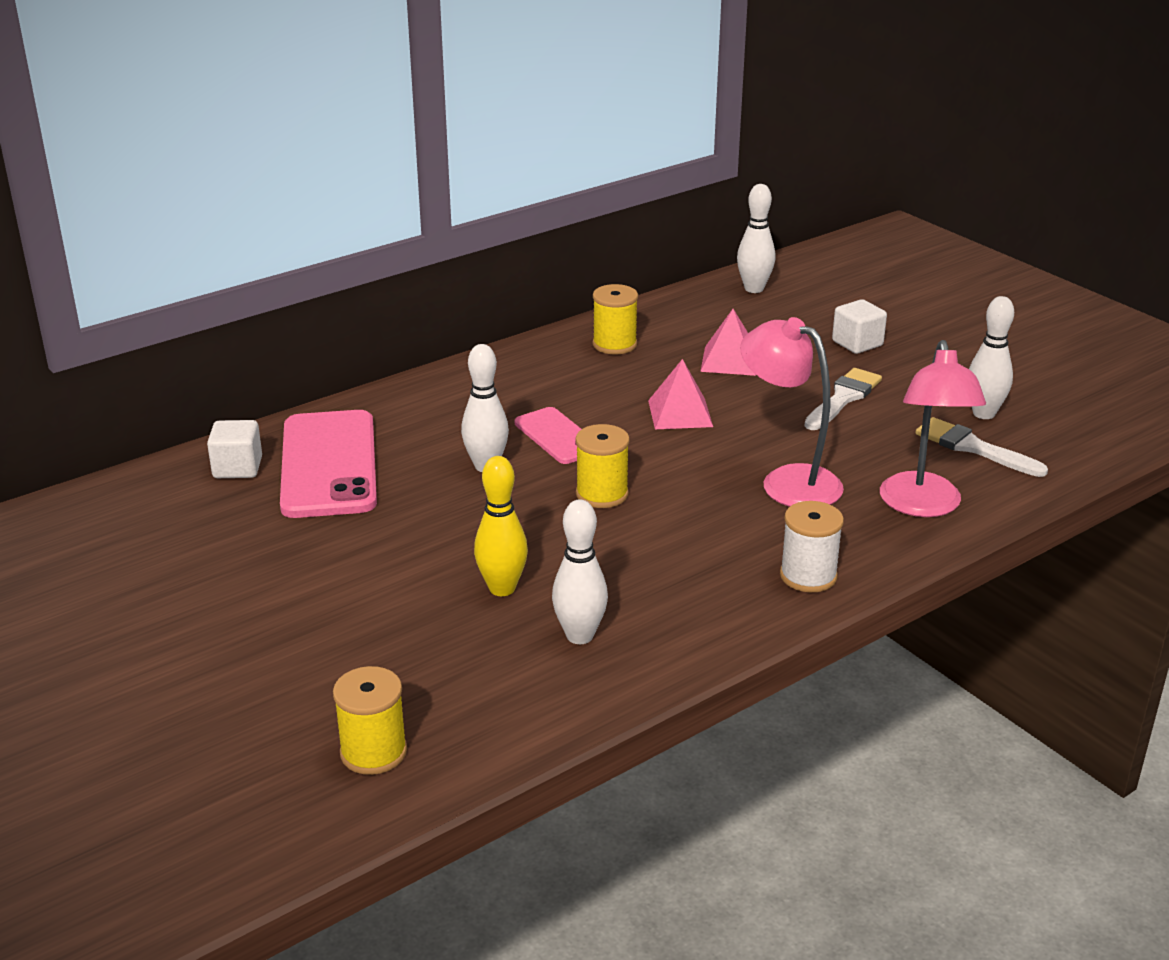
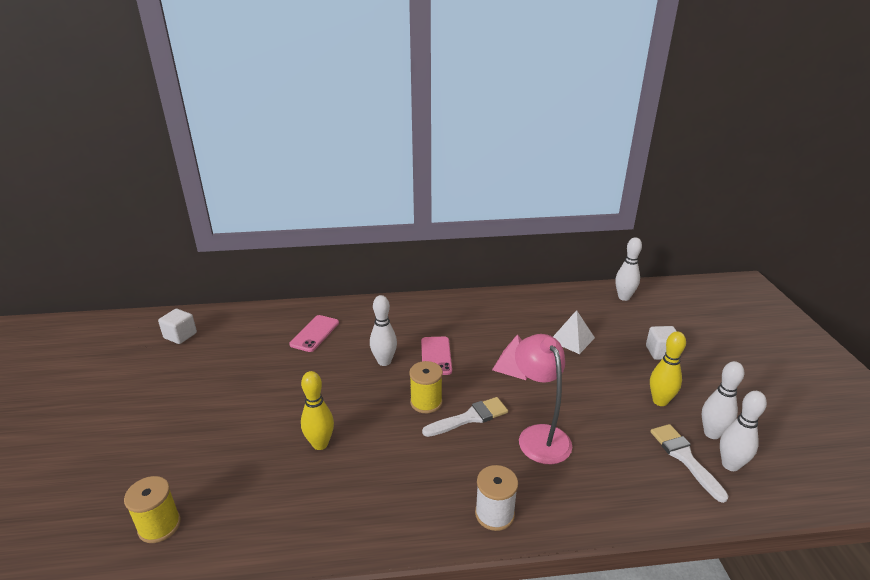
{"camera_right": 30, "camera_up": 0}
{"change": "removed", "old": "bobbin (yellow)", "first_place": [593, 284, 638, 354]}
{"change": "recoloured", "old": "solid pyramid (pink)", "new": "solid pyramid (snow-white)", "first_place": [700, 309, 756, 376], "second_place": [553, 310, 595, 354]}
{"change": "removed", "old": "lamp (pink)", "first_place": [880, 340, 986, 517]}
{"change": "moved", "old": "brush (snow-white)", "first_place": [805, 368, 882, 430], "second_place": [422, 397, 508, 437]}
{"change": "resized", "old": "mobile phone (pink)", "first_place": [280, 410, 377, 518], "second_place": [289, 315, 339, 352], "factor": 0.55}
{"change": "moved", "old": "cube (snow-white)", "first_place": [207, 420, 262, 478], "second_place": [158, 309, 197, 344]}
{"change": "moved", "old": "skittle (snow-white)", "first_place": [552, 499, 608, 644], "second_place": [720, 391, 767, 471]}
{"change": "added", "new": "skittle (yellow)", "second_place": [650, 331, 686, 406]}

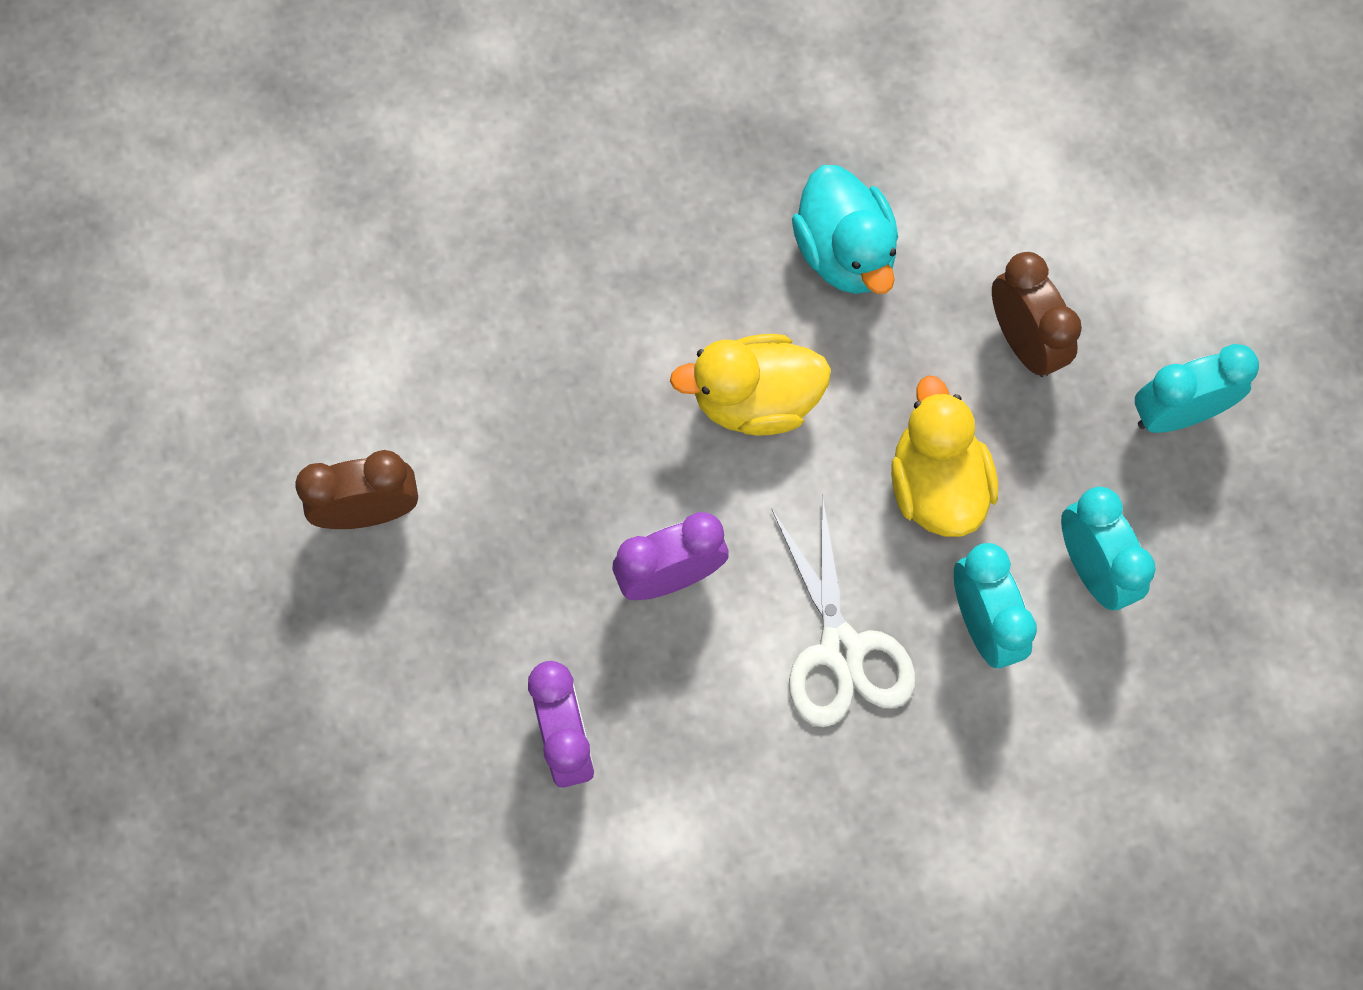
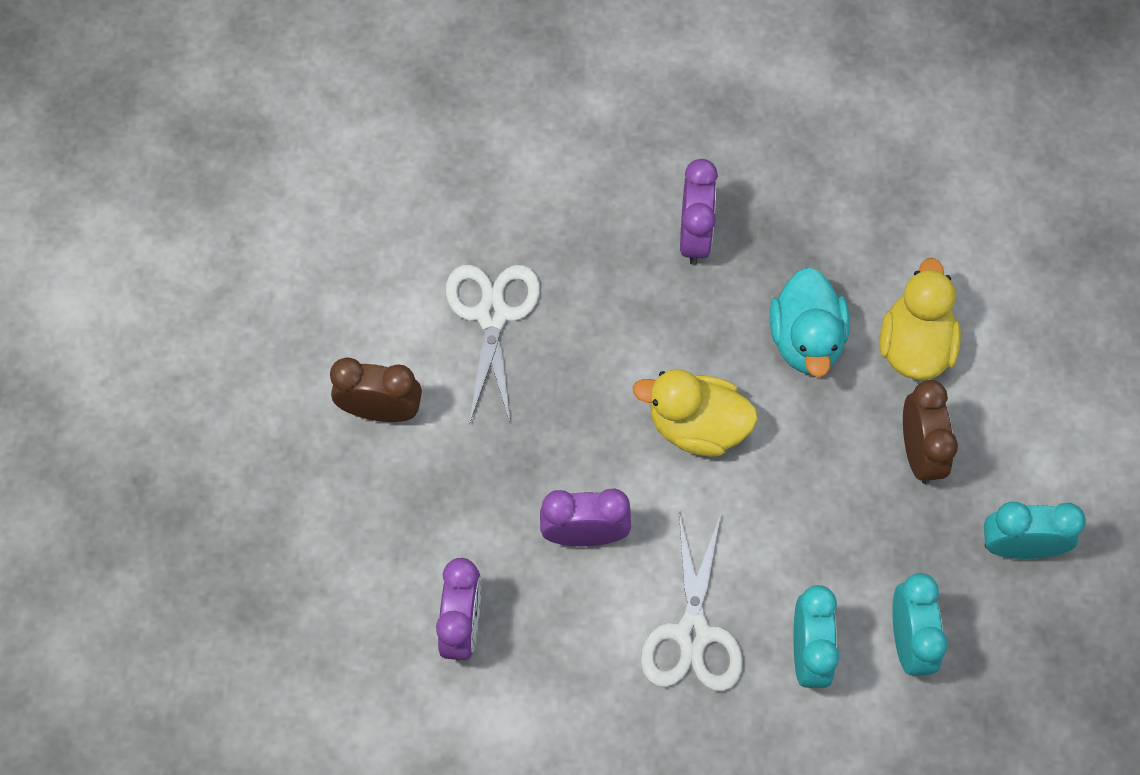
{"camera_right": 20, "camera_up": -5}
{"change": "moved", "old": "rubber duck (yellow)", "first_place": [891, 376, 998, 537], "second_place": [880, 258, 961, 380]}
{"change": "added", "new": "bedside clock (purple)", "second_place": [680, 159, 718, 265]}
{"change": "added", "new": "scissors (snow-white)", "second_place": [446, 265, 540, 425]}

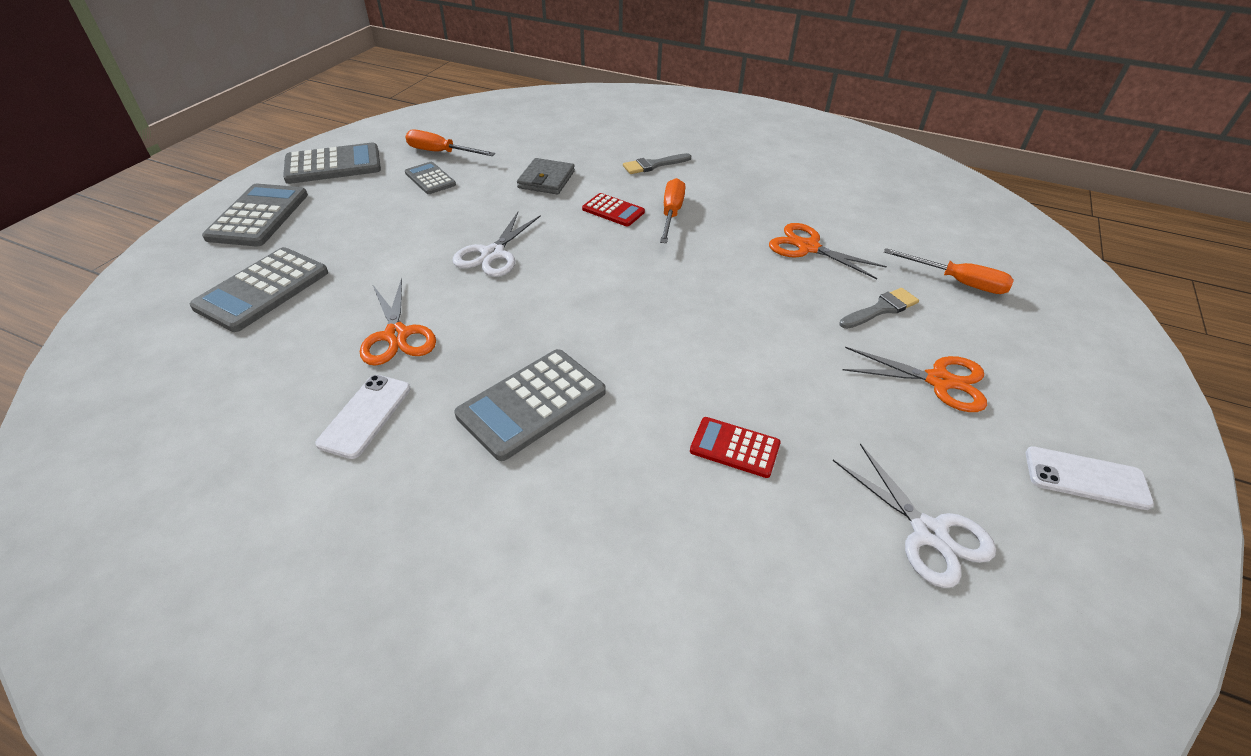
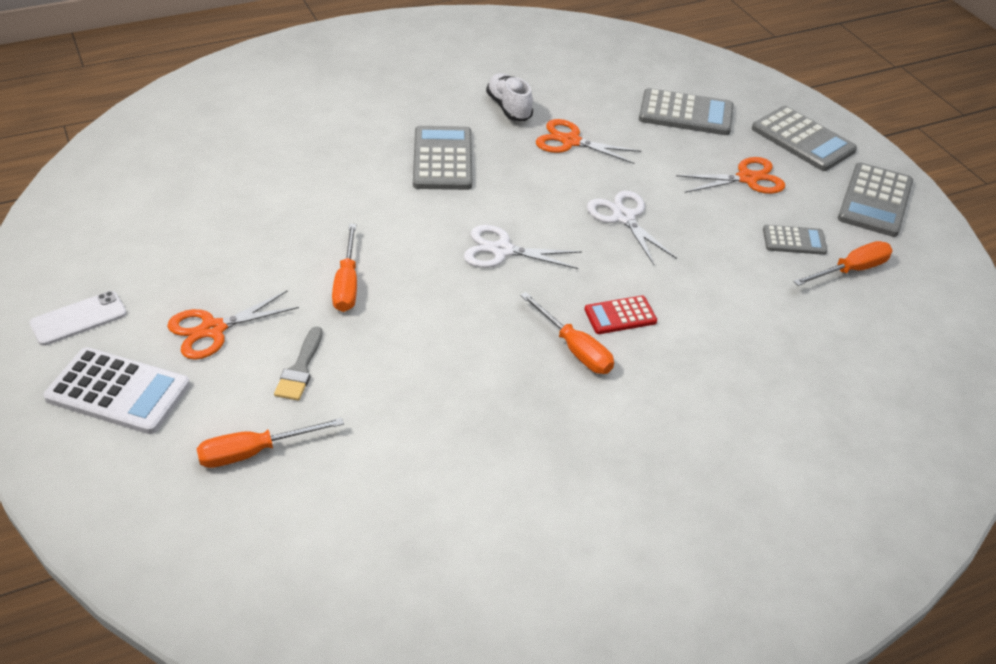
{"camera_right": 130, "camera_up": 0}
{"change": "removed", "old": "brush (ash-grey)", "first_place": [623, 153, 691, 174]}
{"change": "removed", "old": "billfold (ash-grey)", "first_place": [517, 158, 575, 195]}
{"change": "moved", "old": "scissors (orange)", "first_place": [769, 223, 887, 279], "second_place": [676, 157, 785, 194]}
{"change": "turned", "old": "pocket calculator (ash-grey)", "first_place": [190, 247, 328, 332], "second_place": [639, 88, 734, 135], "degrees": 120}
{"change": "replaced", "old": "mobile phone (snow-white)", "new": "lace-up shoe (snow-white)", "first_place": [315, 375, 411, 459], "second_place": [486, 73, 533, 121]}
{"change": "removed", "old": "pocket calculator (red)", "first_place": [690, 417, 781, 478]}
{"change": "moved", "old": "scissors (snow-white)", "first_place": [833, 443, 996, 588], "second_place": [464, 225, 582, 269]}
{"change": "added", "new": "hand screwdriver (orange)", "second_place": [332, 224, 357, 312]}
{"change": "added", "new": "pocket calculator (snow-white)", "second_place": [43, 347, 190, 434]}

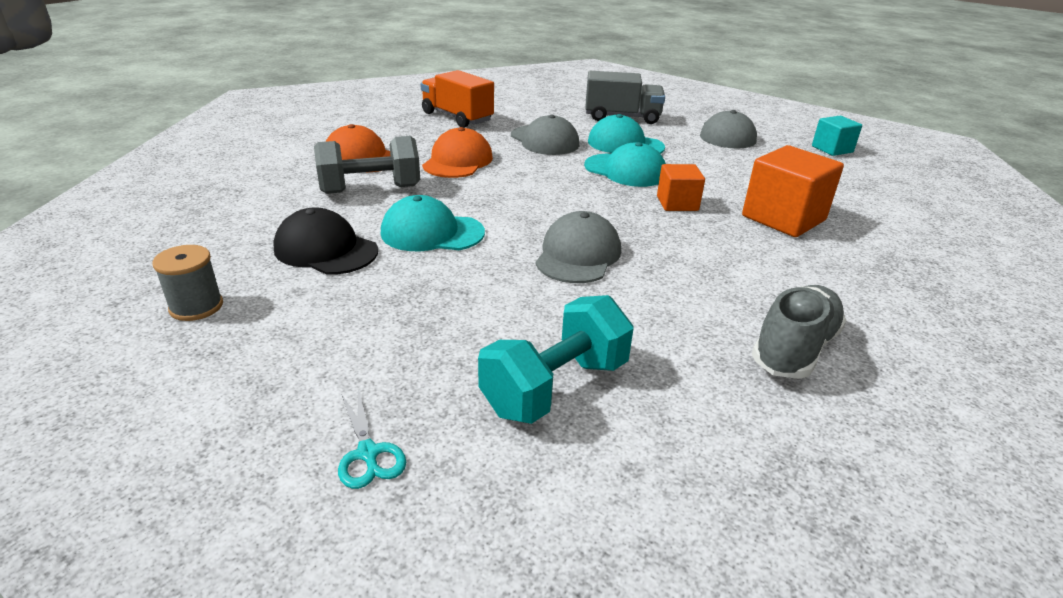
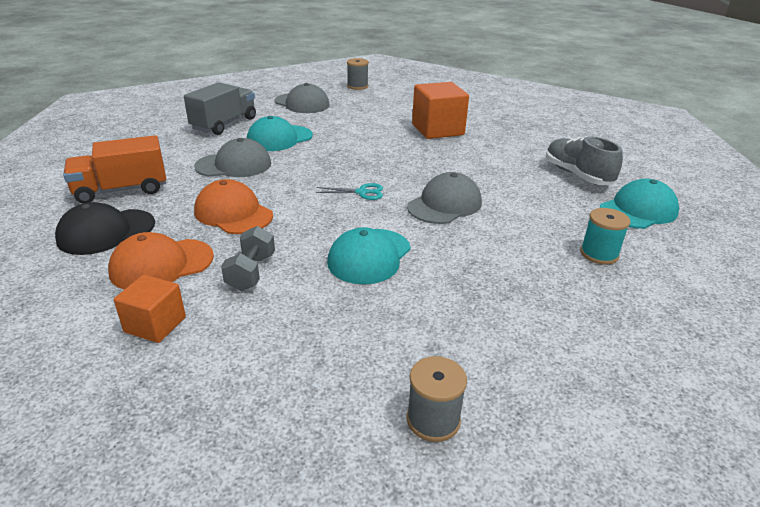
{"camera_right": -65, "camera_up": 0}
{"change": "replaced", "old": "cube (teal)", "new": "bobbin (ash-grey)", "first_place": [812, 116, 862, 156], "second_place": [347, 58, 369, 90]}
{"change": "resized", "old": "dumbbell (ash-grey)", "first_place": [314, 136, 420, 194], "second_place": [221, 226, 275, 291], "factor": 0.64}
{"change": "moved", "old": "cap (teal)", "first_place": [584, 142, 666, 187], "second_place": [600, 179, 679, 229]}
{"change": "moved", "old": "cube (orange)", "first_place": [657, 164, 705, 211], "second_place": [114, 275, 186, 343]}
{"change": "moved", "old": "cap (ebony)", "first_place": [273, 208, 378, 275], "second_place": [55, 202, 155, 255]}
{"change": "turned", "old": "cap (ash-grey)", "first_place": [535, 211, 621, 283], "second_place": [407, 172, 482, 224], "degrees": 90}
{"change": "replaced", "old": "dumbbell (teal)", "new": "bobbin (teal)", "first_place": [478, 295, 634, 424], "second_place": [580, 208, 630, 265]}
{"change": "moved", "old": "scissors (teal)", "first_place": [338, 390, 406, 489], "second_place": [316, 183, 383, 200]}

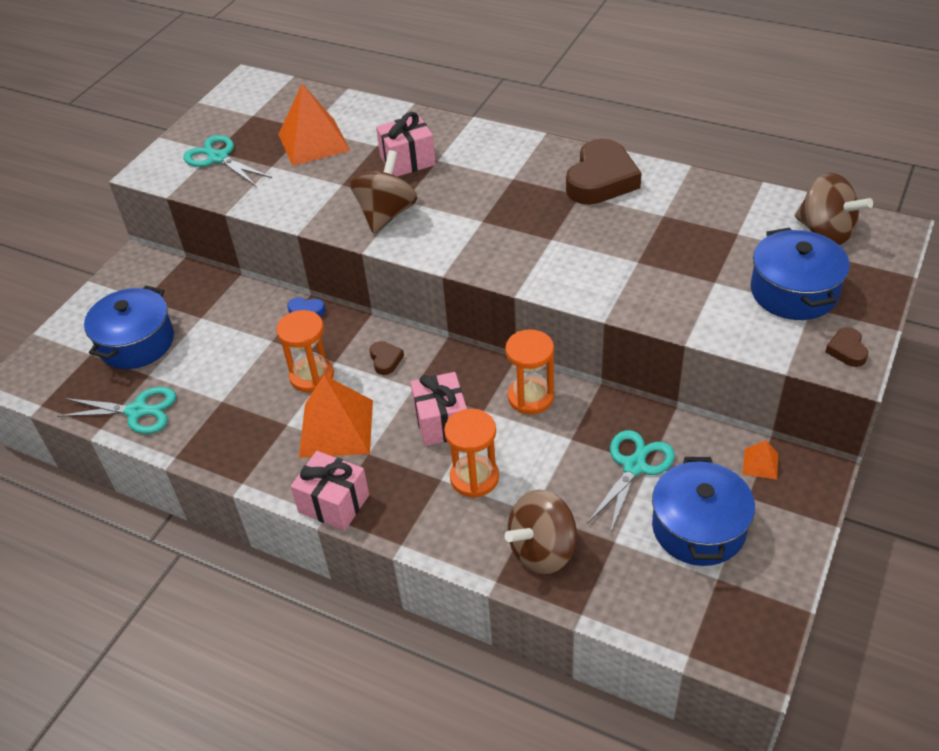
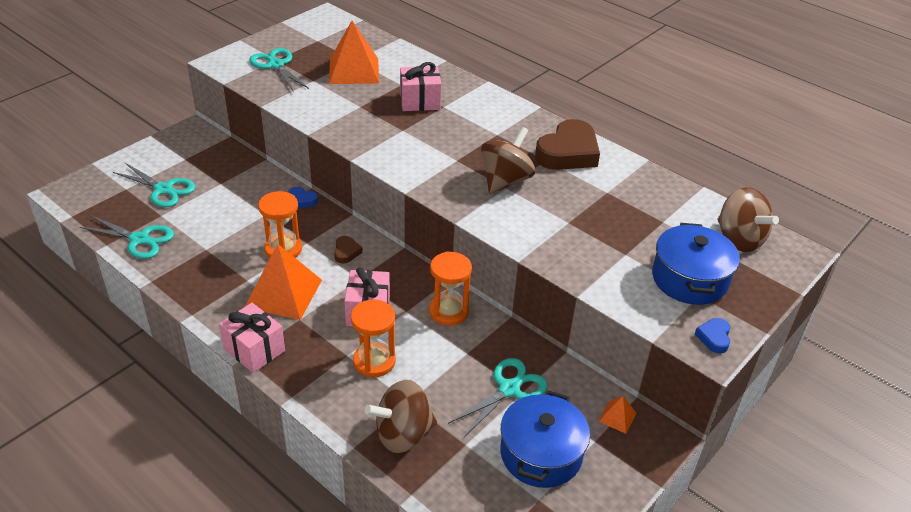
{"camera_right": 10, "camera_up": -5}
{"change": "moved", "old": "toy top (russet)", "first_place": [350, 150, 417, 234], "second_place": [481, 127, 535, 194]}
{"change": "replaced", "old": "cooking pot (cobalt)", "new": "scissors (teal)", "first_place": [84, 285, 174, 369], "second_place": [113, 163, 195, 207]}
{"change": "recoloured", "old": "love heart (russet)", "new": "love heart (cobalt)", "first_place": [825, 327, 868, 367], "second_place": [695, 318, 730, 353]}

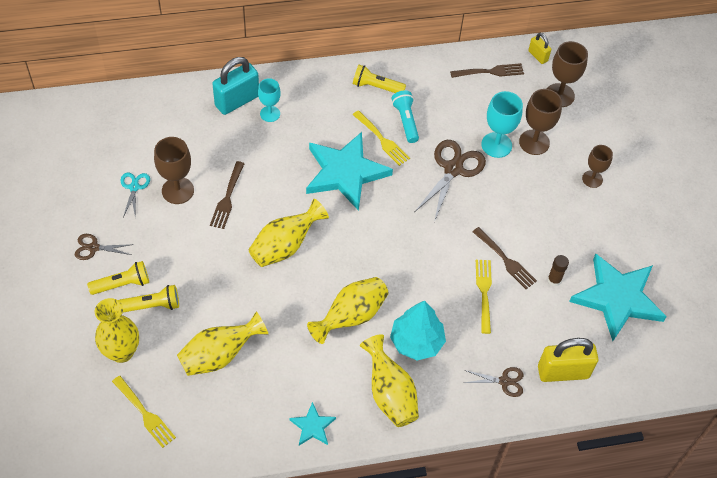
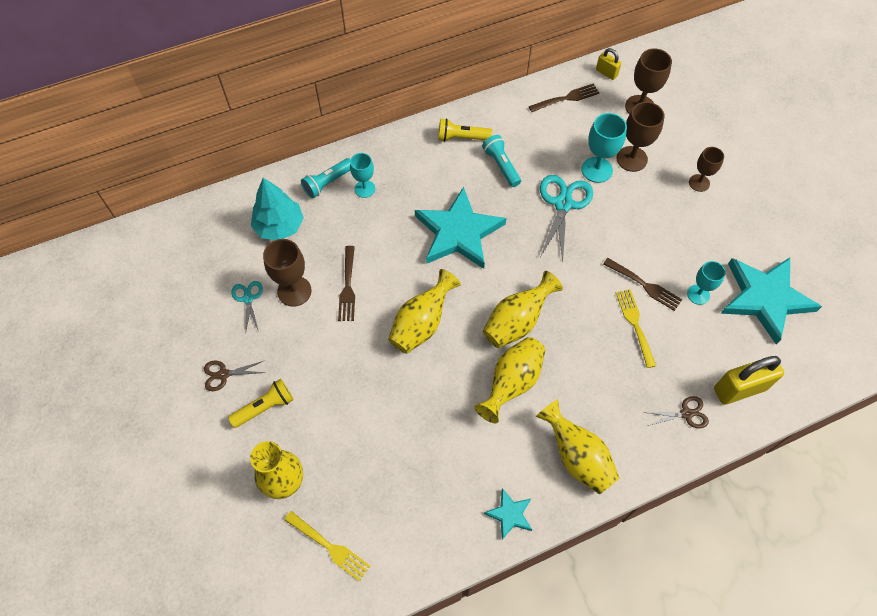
{"camera_right": -10, "camera_up": 5}
{"change": "replaced", "old": "padlock (teal)", "new": "pocket torch (teal)", "first_place": [212, 57, 259, 115], "second_place": [301, 158, 351, 198]}
{"change": "removed", "old": "dinner fork (yellow)", "first_place": [352, 110, 410, 166]}
{"change": "recoloured", "old": "scissors (russet)", "new": "scissors (teal)", "first_place": [415, 140, 486, 222], "second_place": [540, 175, 593, 262]}
{"change": "replaced", "old": "stick of glue (russet)", "new": "goblet (teal)", "first_place": [547, 255, 569, 286], "second_place": [687, 261, 726, 305]}
{"change": "removed", "old": "pocket torch (yellow)", "first_place": [118, 285, 179, 312]}
{"change": "moved", "old": "tree (teal)", "first_place": [390, 301, 446, 360], "second_place": [251, 178, 304, 240]}
{"change": "moved", "old": "vase (yellow)", "first_place": [177, 311, 268, 376], "second_place": [483, 271, 563, 348]}

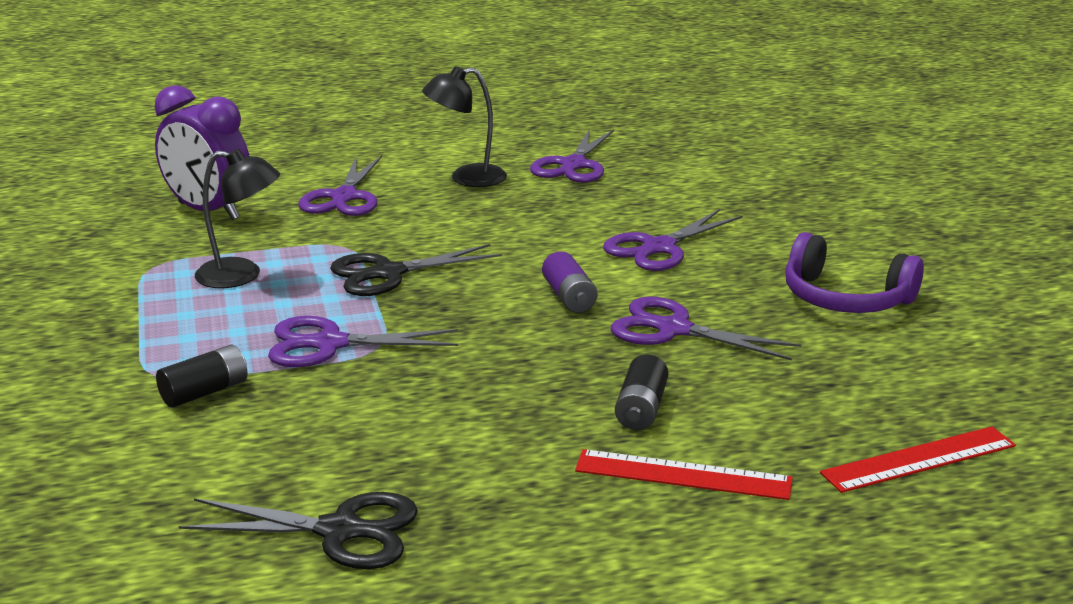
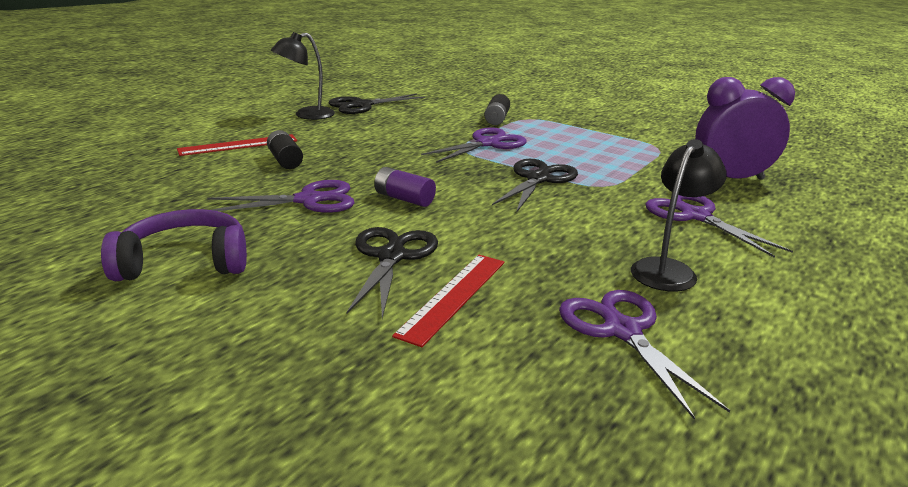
{"camera_right": 140, "camera_up": 0}
{"change": "moved", "old": "lamp (ebony)", "first_place": [195, 149, 280, 288], "second_place": [271, 32, 335, 120]}
{"change": "recoloured", "old": "scissors (purple)", "new": "scissors (ebony)", "first_place": [603, 209, 743, 271], "second_place": [346, 227, 438, 318]}
{"change": "moved", "old": "ruler (red)", "first_place": [820, 426, 1016, 493], "second_place": [392, 255, 504, 347]}

